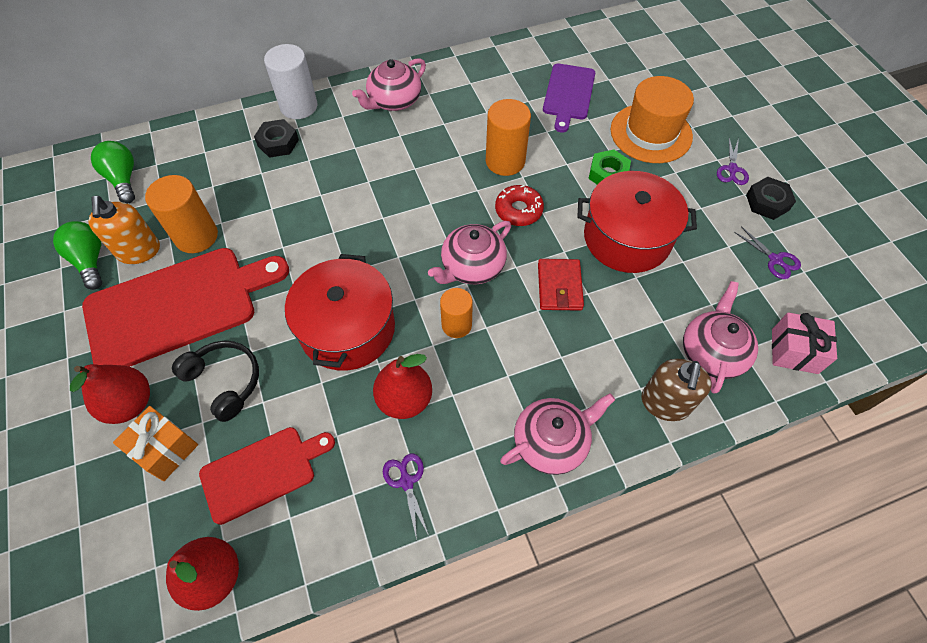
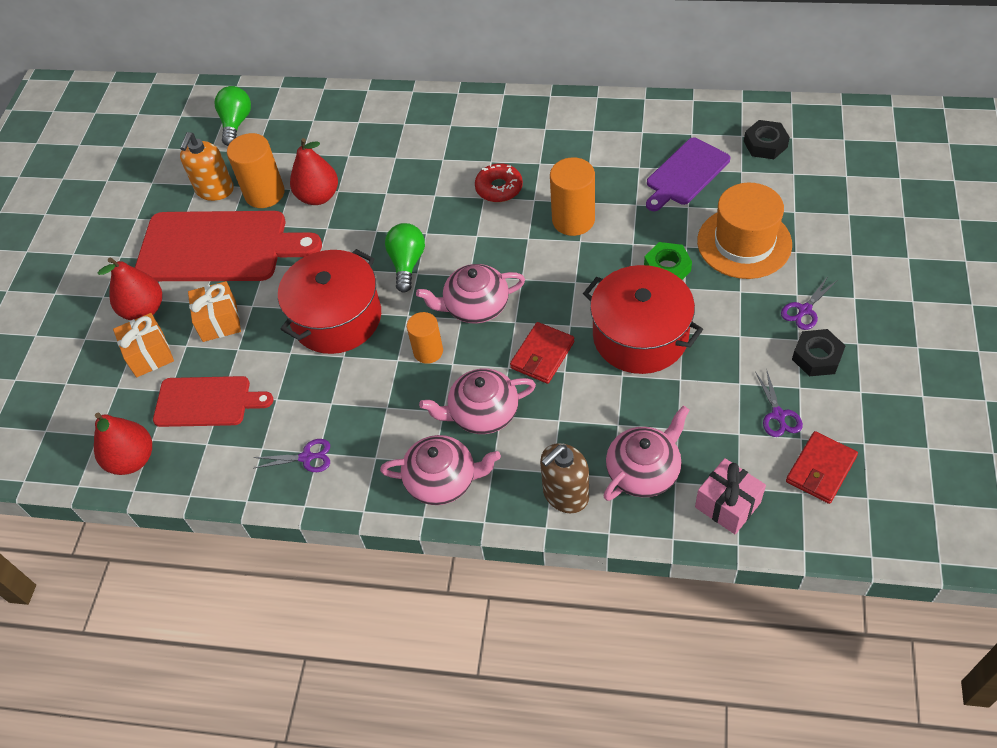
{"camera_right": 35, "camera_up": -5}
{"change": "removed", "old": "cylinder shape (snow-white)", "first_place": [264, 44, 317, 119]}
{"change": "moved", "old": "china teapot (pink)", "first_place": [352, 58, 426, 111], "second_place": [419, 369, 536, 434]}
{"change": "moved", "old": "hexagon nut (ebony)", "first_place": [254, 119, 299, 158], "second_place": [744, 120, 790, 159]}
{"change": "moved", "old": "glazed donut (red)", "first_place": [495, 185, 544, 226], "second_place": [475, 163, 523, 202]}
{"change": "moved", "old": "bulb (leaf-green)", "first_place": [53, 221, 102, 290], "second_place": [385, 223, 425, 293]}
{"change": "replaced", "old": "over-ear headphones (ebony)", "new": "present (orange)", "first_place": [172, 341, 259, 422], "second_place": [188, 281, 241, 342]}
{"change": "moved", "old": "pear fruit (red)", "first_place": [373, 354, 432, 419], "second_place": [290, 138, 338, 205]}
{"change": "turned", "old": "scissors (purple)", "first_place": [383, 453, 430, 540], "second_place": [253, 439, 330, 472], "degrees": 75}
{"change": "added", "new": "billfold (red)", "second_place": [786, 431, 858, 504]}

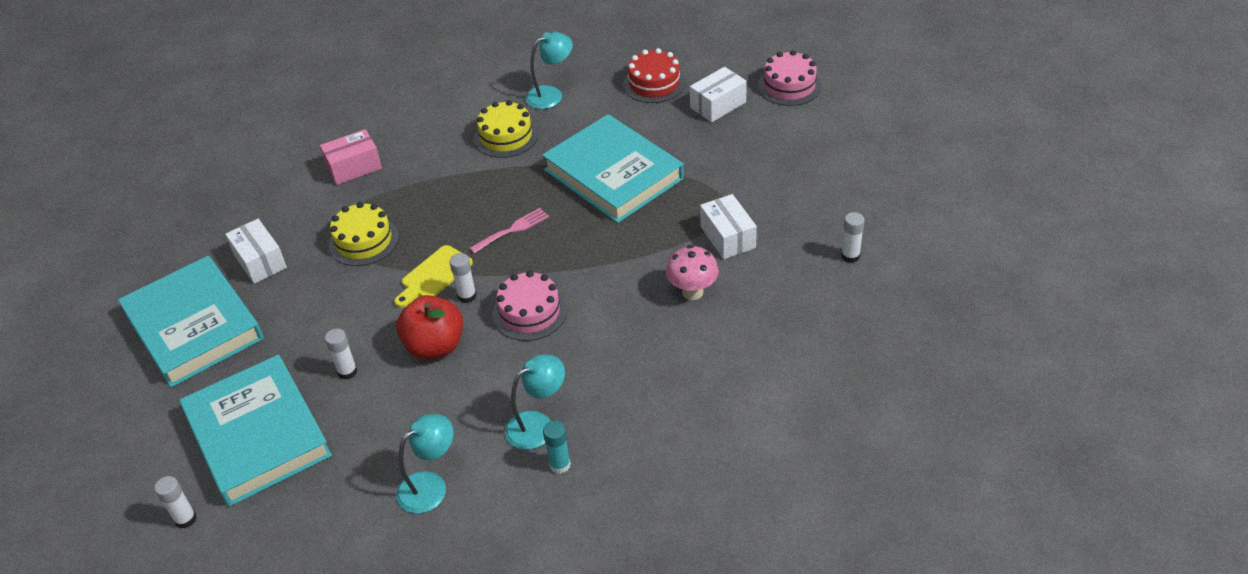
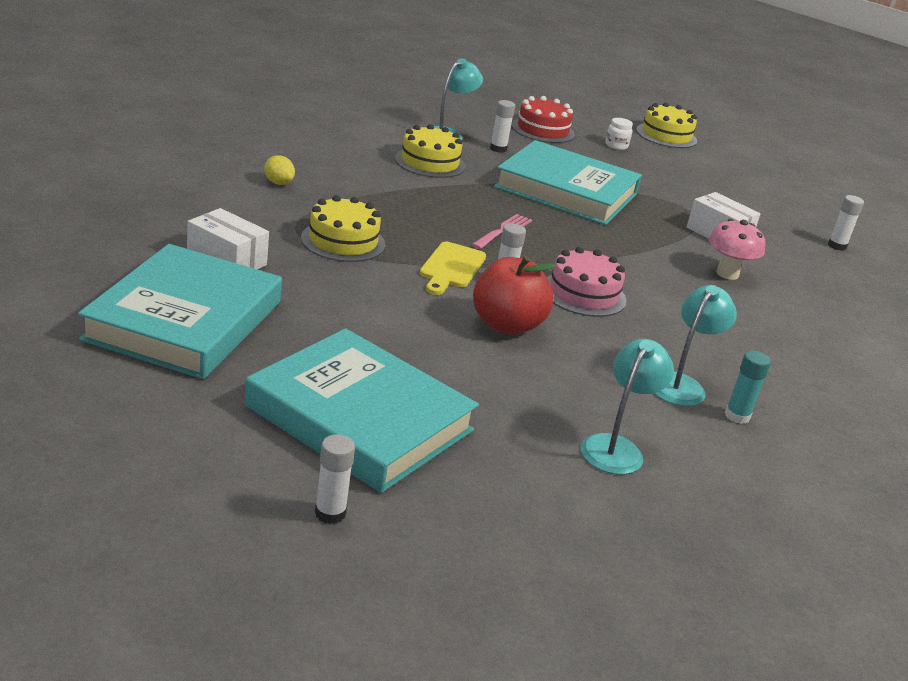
{"camera_right": -30, "camera_up": -15}
{"change": "recoloured", "old": "layer cake (pink)", "new": "layer cake (yellow)", "first_place": [758, 50, 821, 106], "second_place": [636, 103, 697, 148]}
{"change": "replaced", "old": "parcel (snow-white)", "new": "jam jar (snow-white)", "first_place": [690, 67, 747, 123], "second_place": [605, 118, 633, 150]}
{"change": "replaced", "old": "parcel (pink)", "new": "citrus fruit (yellow)", "first_place": [320, 129, 382, 185], "second_place": [264, 155, 295, 185]}
{"change": "turned", "old": "hardback (teal)", "first_place": [118, 256, 264, 388], "second_place": [78, 244, 282, 379], "degrees": 75}
{"change": "moved", "old": "stick of glue (snow-white)", "first_place": [325, 328, 357, 379], "second_place": [490, 100, 515, 153]}

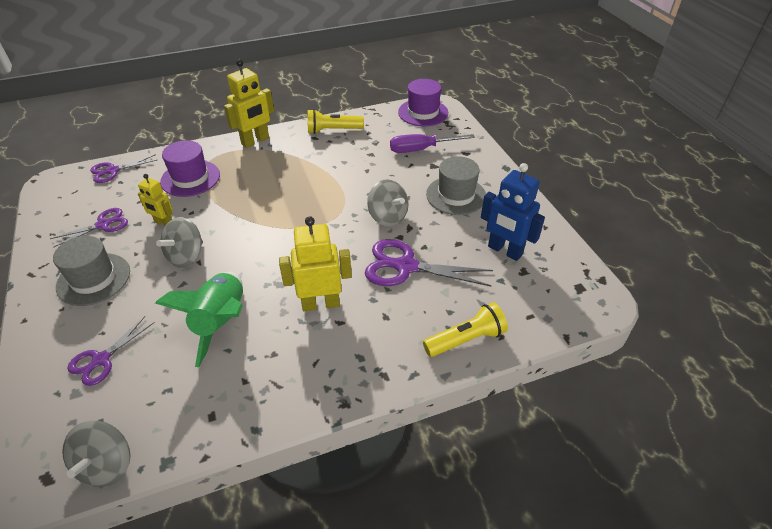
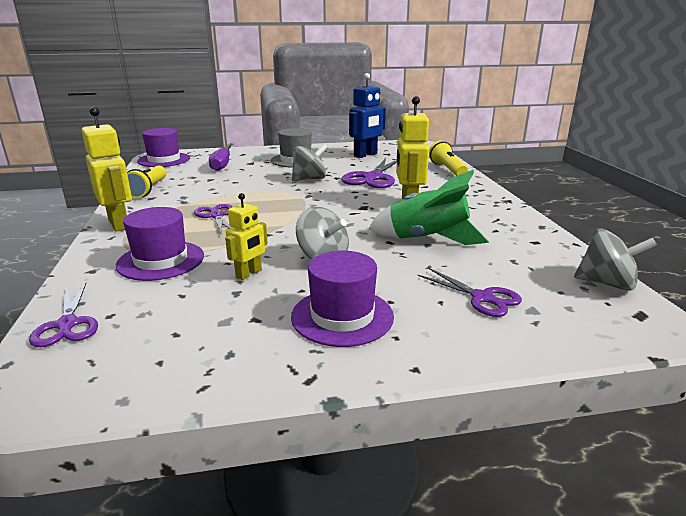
{"camera_right": -80, "camera_up": -20}
{"change": "moved", "old": "scissors (purple)", "first_place": [50, 208, 128, 248], "second_place": [194, 204, 232, 234]}
{"change": "recoloured", "old": "top hat (ash-grey)", "new": "top hat (purple)", "first_place": [53, 236, 130, 306], "second_place": [291, 251, 394, 347]}

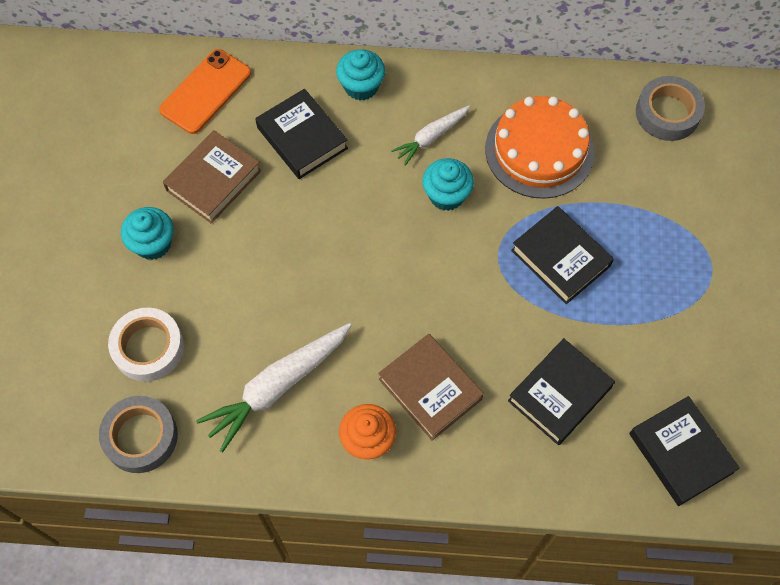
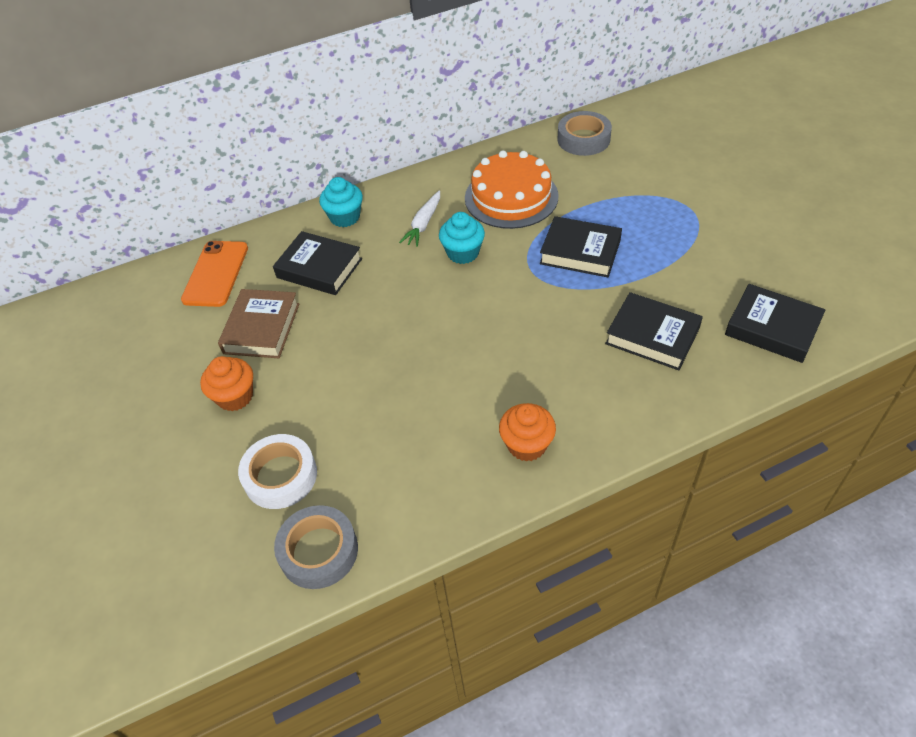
{"camera_right": -25, "camera_up": -15}
{"change": "recoloured", "old": "muffin (teal)", "new": "muffin (orange)", "first_place": [121, 207, 174, 260], "second_place": [200, 356, 253, 411]}
{"change": "removed", "old": "carrot (snow-white)", "first_place": [196, 323, 352, 452]}
{"change": "removed", "old": "hardback (russet)", "first_place": [378, 334, 484, 441]}
{"change": "turned", "old": "hardback (ebony)", "first_place": [508, 338, 615, 445], "second_place": [605, 292, 703, 370], "degrees": -75}

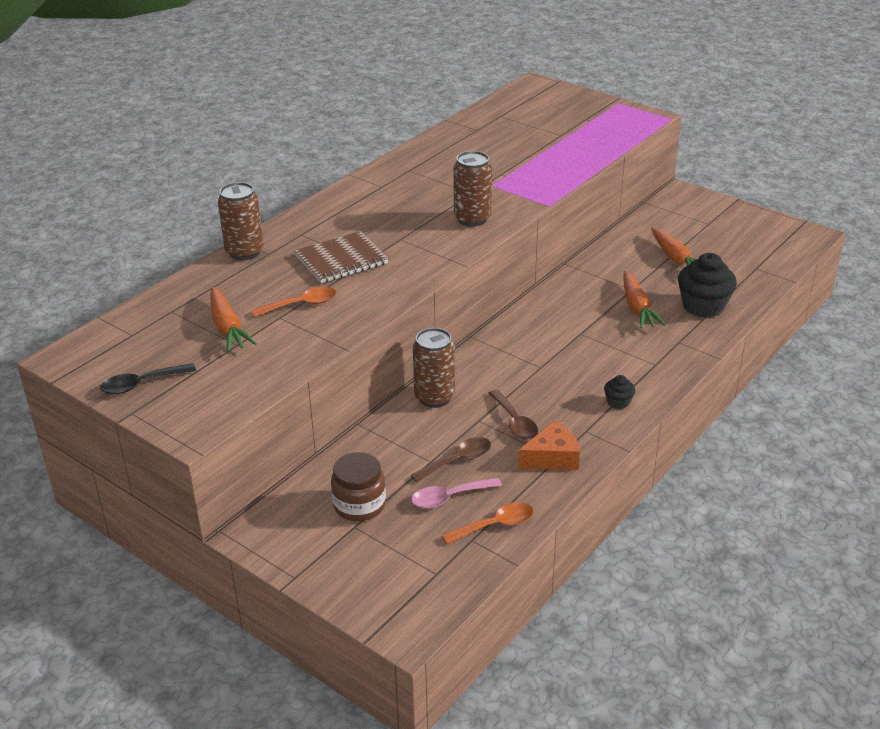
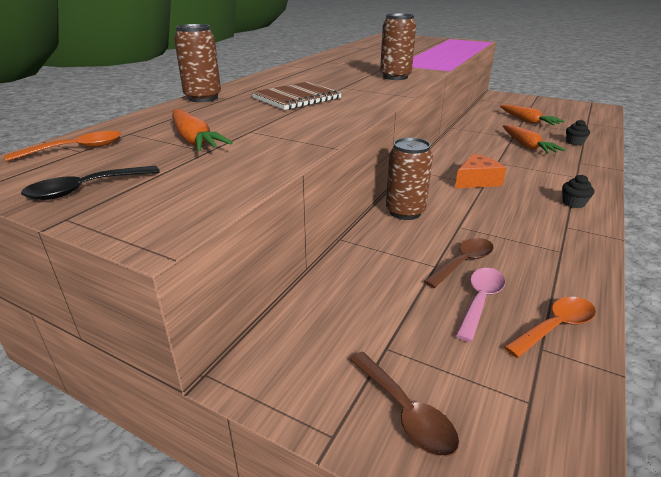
{"camera_right": -10, "camera_up": -5}
{"change": "resized", "old": "muffin (ebony)", "first_place": [678, 253, 737, 318], "second_place": [566, 119, 590, 145], "factor": 0.49}
{"change": "moved", "old": "tablespoon (orange)", "first_place": [251, 287, 337, 317], "second_place": [4, 131, 121, 162]}
{"change": "moved", "old": "tablespoon (russet)", "first_place": [489, 389, 538, 440], "second_place": [349, 352, 459, 457]}
{"change": "moved", "old": "cheese wedge (orange)", "first_place": [518, 420, 580, 470], "second_place": [455, 154, 506, 188]}
{"change": "removed", "old": "jam jar (russet)", "first_place": [331, 452, 386, 521]}
{"change": "turned", "old": "tablespoon (pink)", "first_place": [411, 477, 502, 508], "second_place": [455, 268, 505, 342], "degrees": 150}

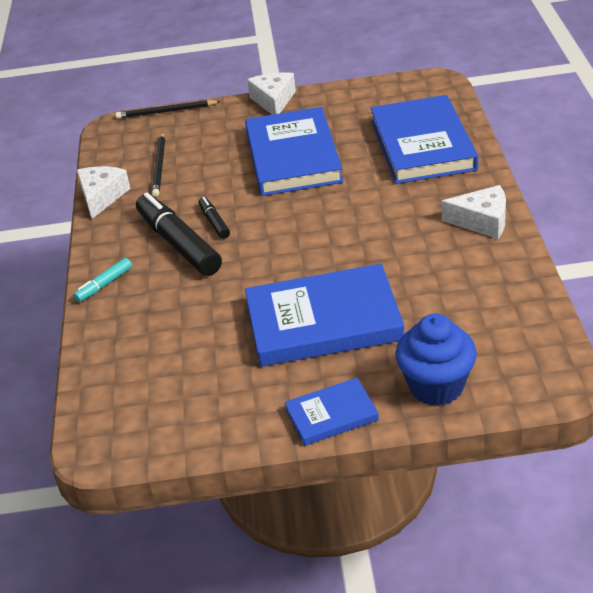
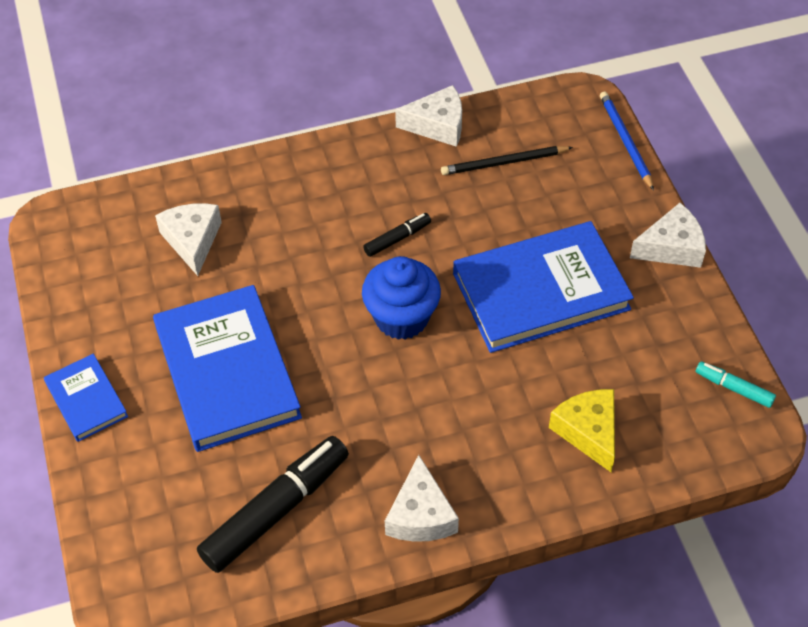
{"camera_right": 75, "camera_up": 15}
{"change": "replaced", "old": "hardback (cobalt)", "new": "cheese wedge (yellow)", "first_place": [370, 95, 478, 184], "second_place": [549, 389, 615, 472]}
{"change": "recoloured", "old": "wooden pencil (ebony)", "new": "wooden pencil (cobalt)", "first_place": [116, 100, 221, 119], "second_place": [600, 92, 654, 190]}
{"change": "moved", "old": "marker pen (ebony)", "first_place": [136, 193, 222, 276], "second_place": [197, 436, 349, 573]}
{"change": "moved", "old": "marker pen (teal)", "first_place": [73, 258, 132, 302], "second_place": [696, 361, 776, 408]}
{"change": "moved", "old": "muffin (cobalt)", "first_place": [395, 314, 477, 406], "second_place": [362, 256, 441, 340]}
{"change": "added", "new": "cheese wedge (snow-white)", "second_place": [155, 203, 222, 276]}

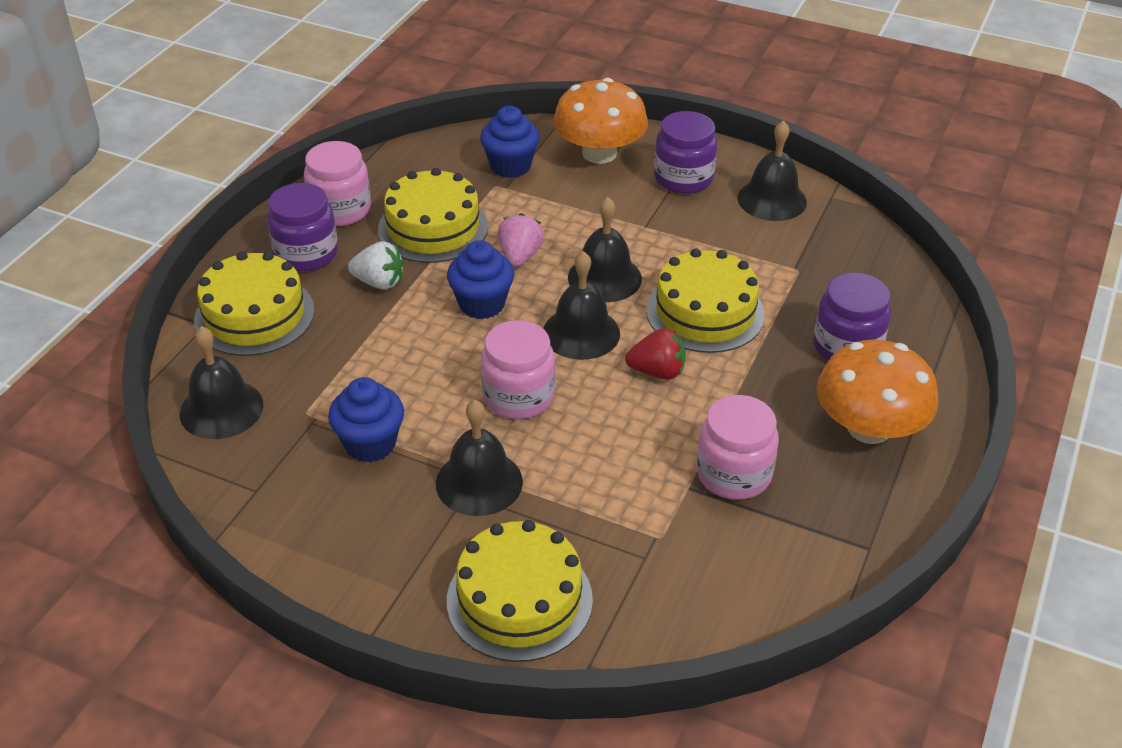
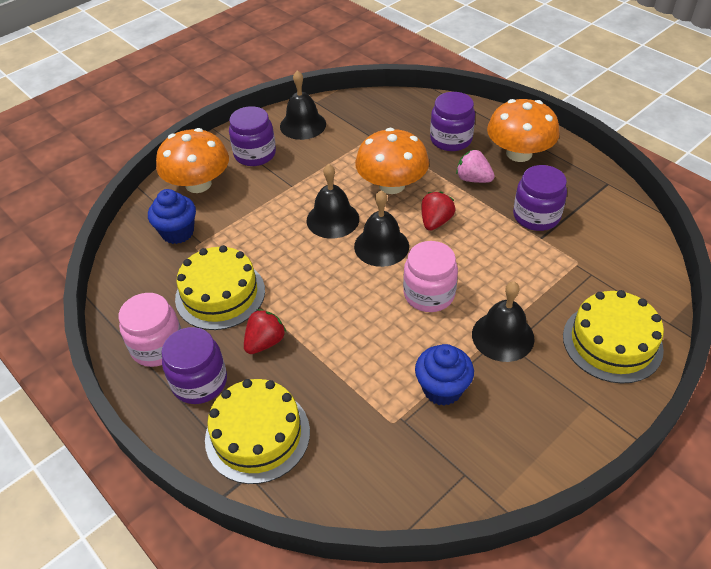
{"camera_right": -65, "camera_up": 5}
{"change": "moved", "old": "toy strawberry (pink)", "first_place": [498, 213, 544, 267], "second_place": [456, 149, 495, 183]}
{"change": "removed", "old": "muffin (cobalt)", "first_place": [447, 240, 514, 319]}
{"change": "recoloured", "old": "toy strawberry (snow-white)", "new": "toy strawberry (red)", "first_place": [348, 241, 404, 290], "second_place": [244, 309, 286, 354]}
{"change": "replaced", "old": "layer cake (yellow)", "new": "fungus (orange)", "first_place": [646, 248, 765, 353], "second_place": [355, 128, 429, 194]}
{"change": "removed", "old": "hand bell (ebony)", "first_place": [180, 326, 264, 439]}
{"change": "recoloured", "old": "jam jar (pink)", "new": "jam jar (purple)", "first_place": [696, 395, 779, 500], "second_place": [513, 165, 567, 231]}

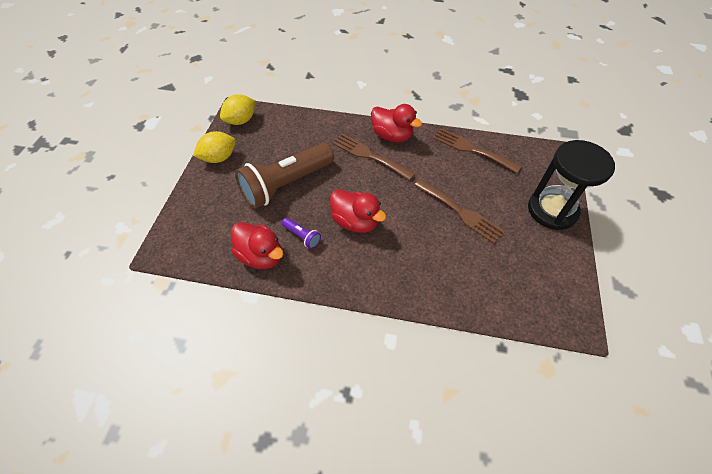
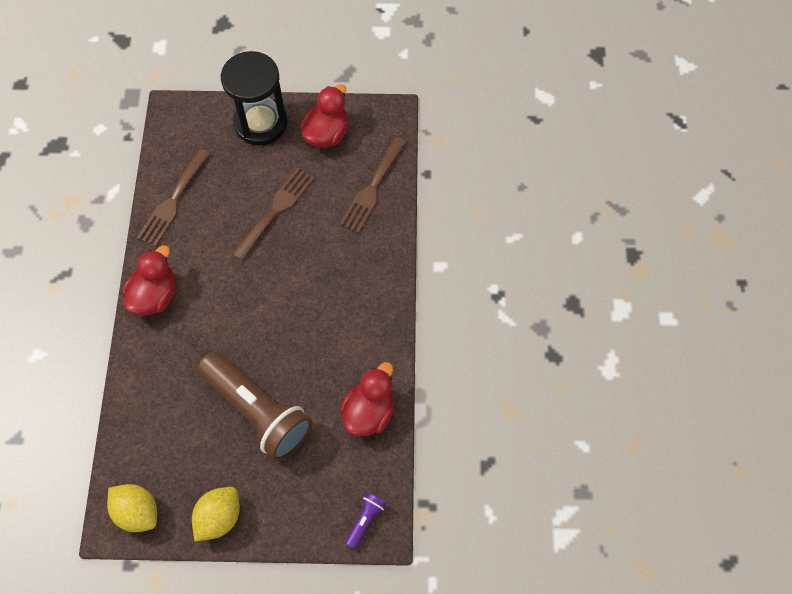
{"camera_right": -100, "camera_up": 10}
{"change": "turned", "old": "citrus fruit (yellow)", "first_place": [193, 131, 236, 163], "second_place": [192, 487, 240, 541], "degrees": 75}
{"change": "moved", "old": "dinner fork (russet)", "first_place": [332, 133, 415, 180], "second_place": [339, 137, 406, 233]}
{"change": "moved", "old": "rubber duck (red)", "first_place": [330, 189, 386, 233], "second_place": [300, 84, 348, 148]}
{"change": "moved", "old": "pocket torch (purple)", "first_place": [282, 218, 321, 249], "second_place": [345, 493, 386, 549]}

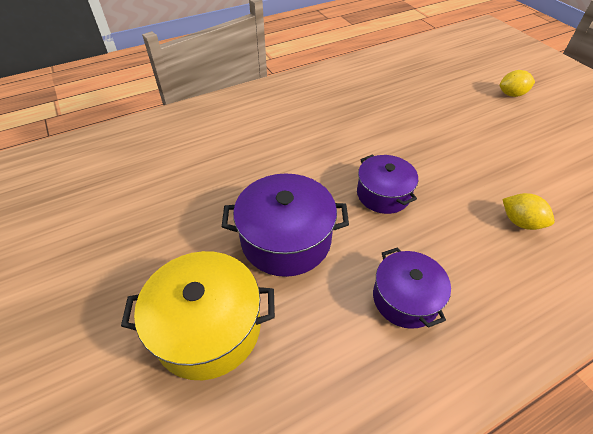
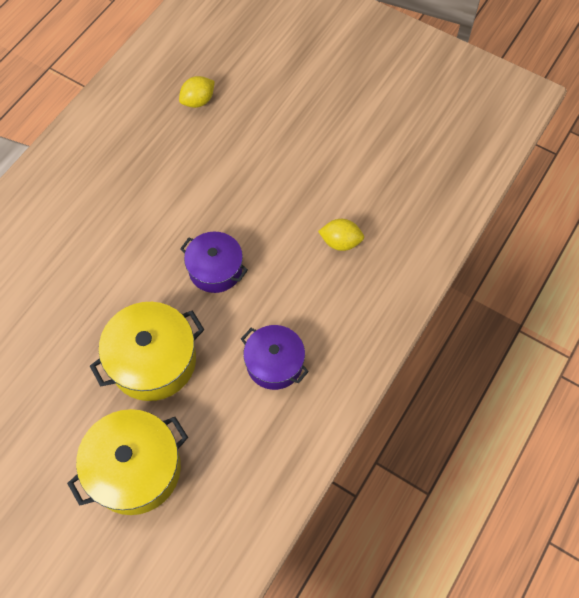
{"camera_right": -30, "camera_up": 15}
{"change": "moved", "old": "citrus fruit (yellow)", "first_place": [499, 70, 535, 97], "second_place": [179, 76, 215, 108]}
{"change": "recoloured", "old": "cooking pot (purple)", "new": "cooking pot (yellow)", "first_place": [222, 173, 349, 277], "second_place": [90, 302, 204, 401]}

